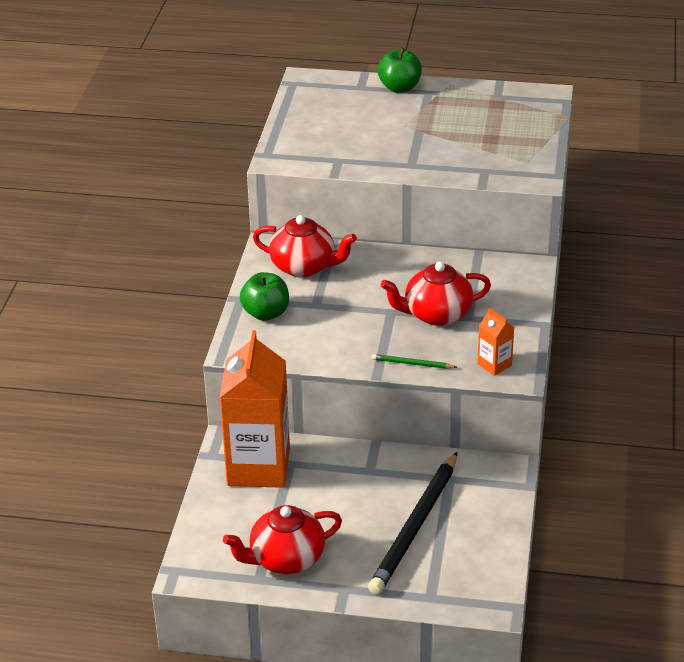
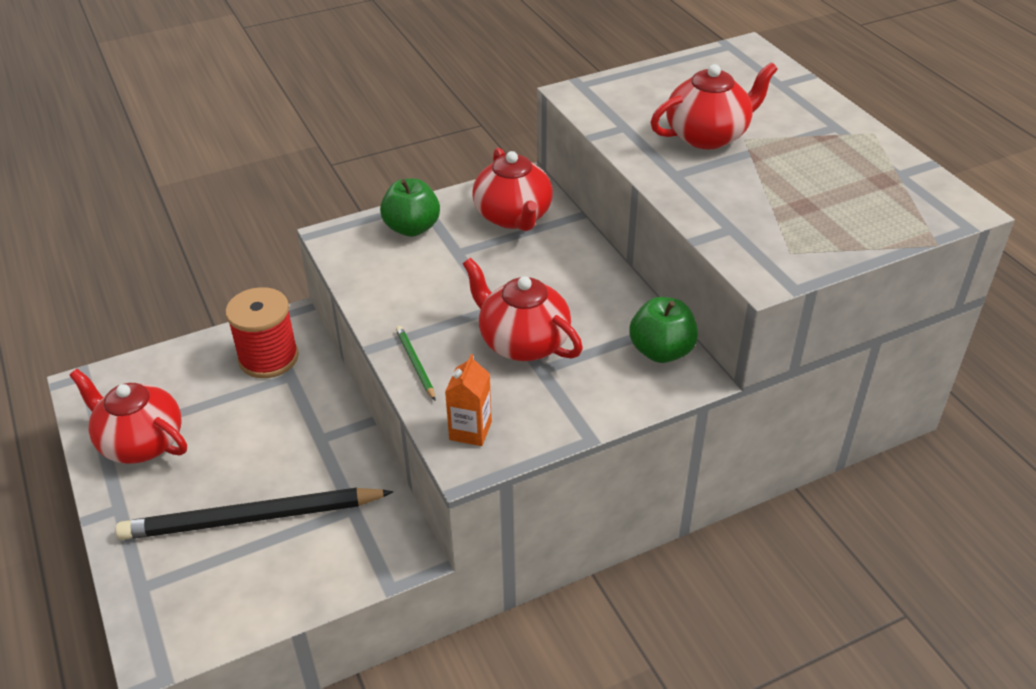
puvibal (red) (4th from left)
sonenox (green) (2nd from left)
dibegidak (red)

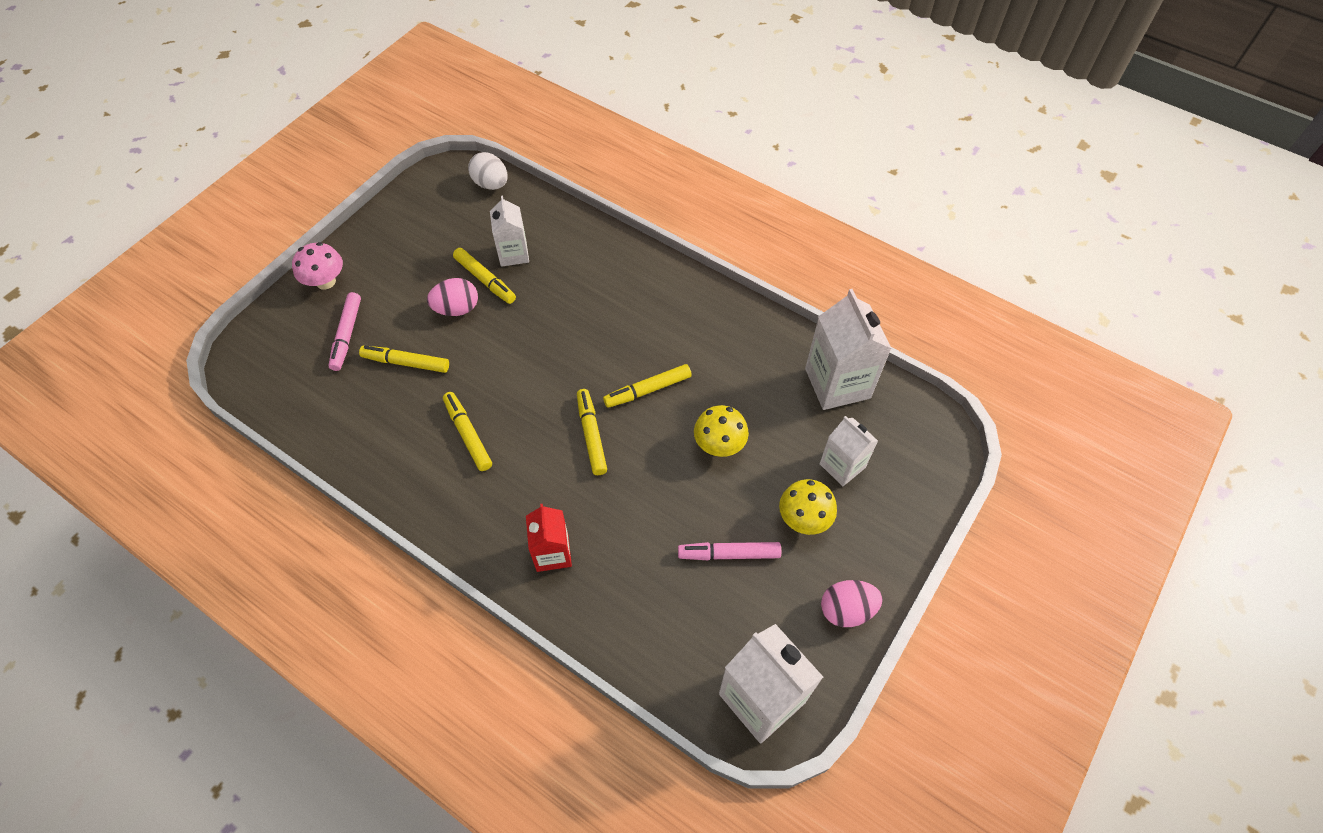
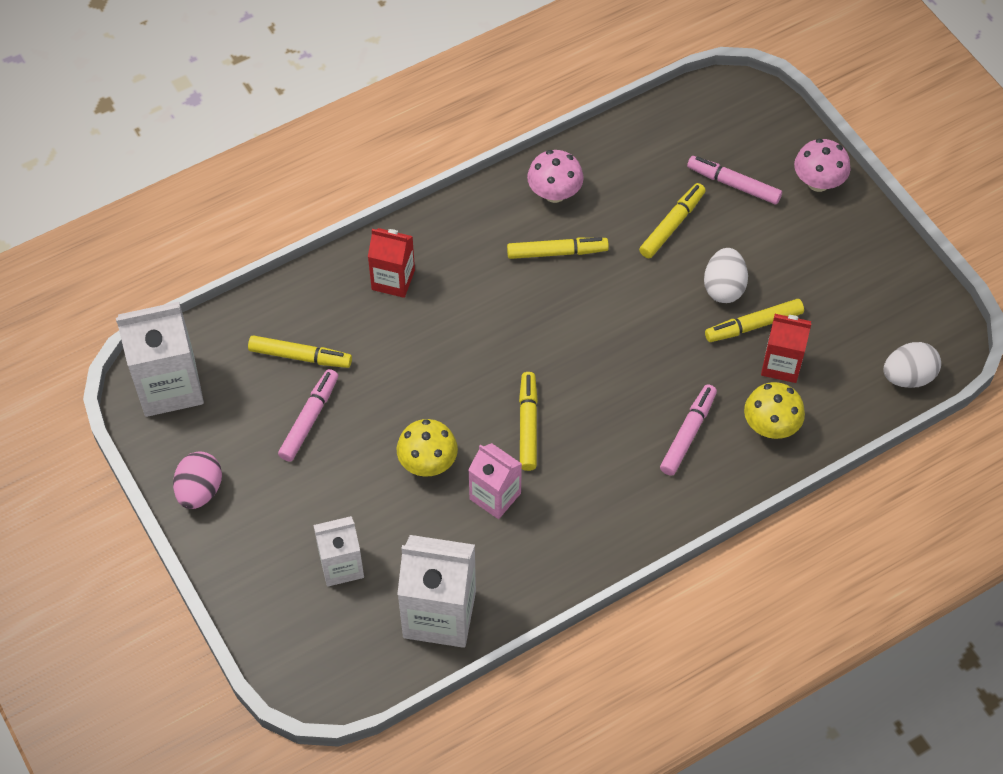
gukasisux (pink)
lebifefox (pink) (1st from left)
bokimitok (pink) (2nd from left)
bokimitok (yellow) (1st from left)
lebifefox (yellow) (2nd from left)
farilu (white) (1st from left)
gukasisux (red) (2nd from left)

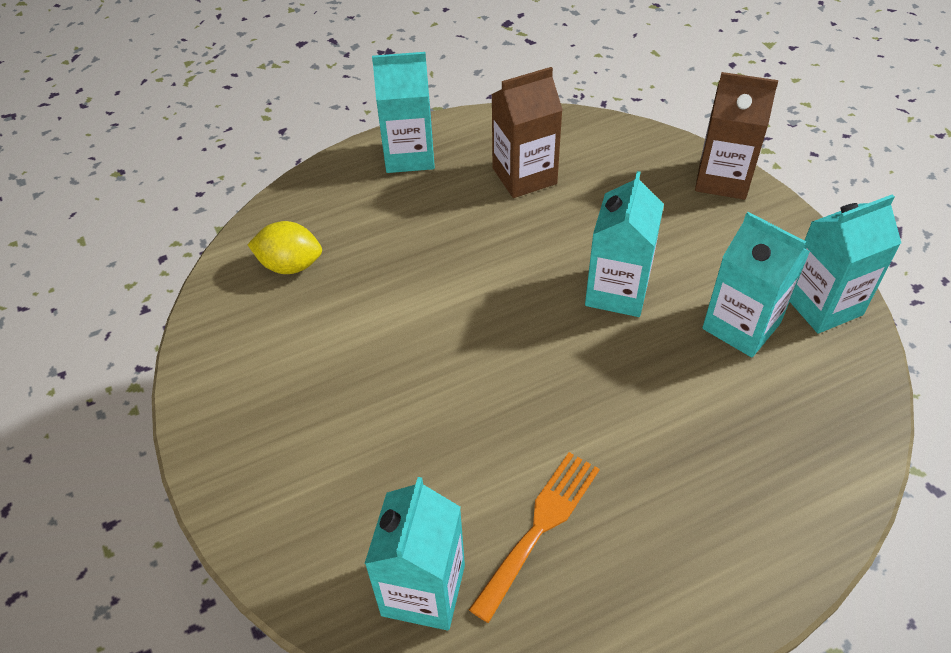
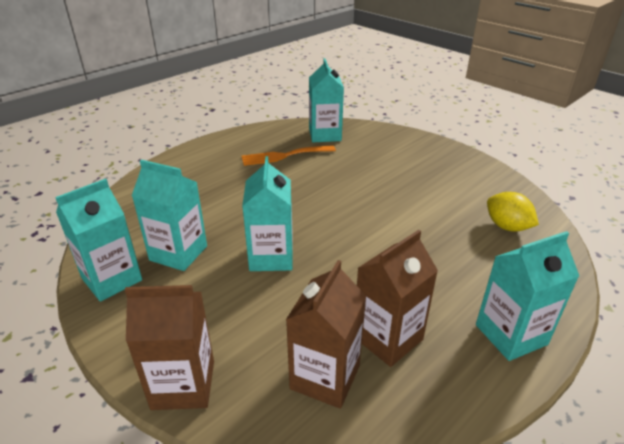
gukasisux (brown) (2nd from left)
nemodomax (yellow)
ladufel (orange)

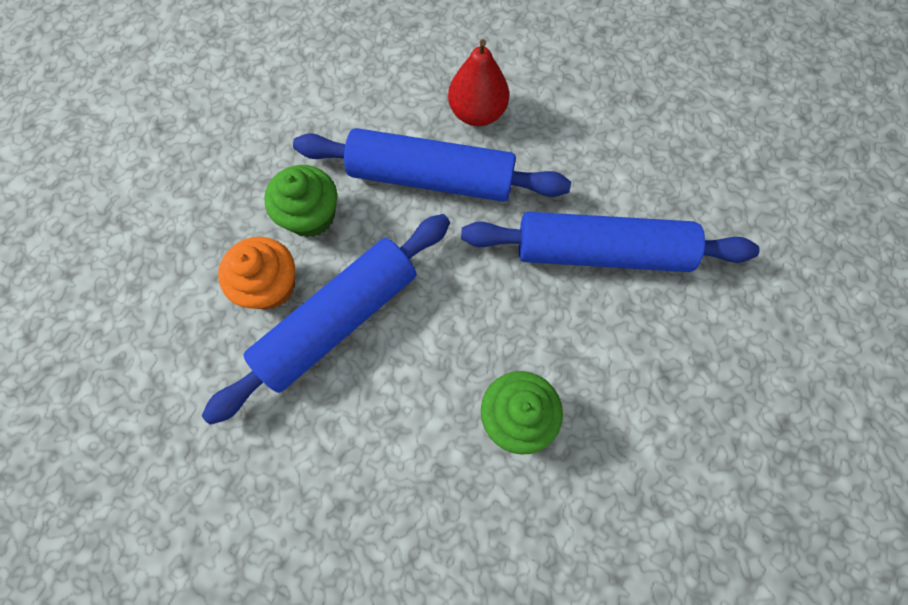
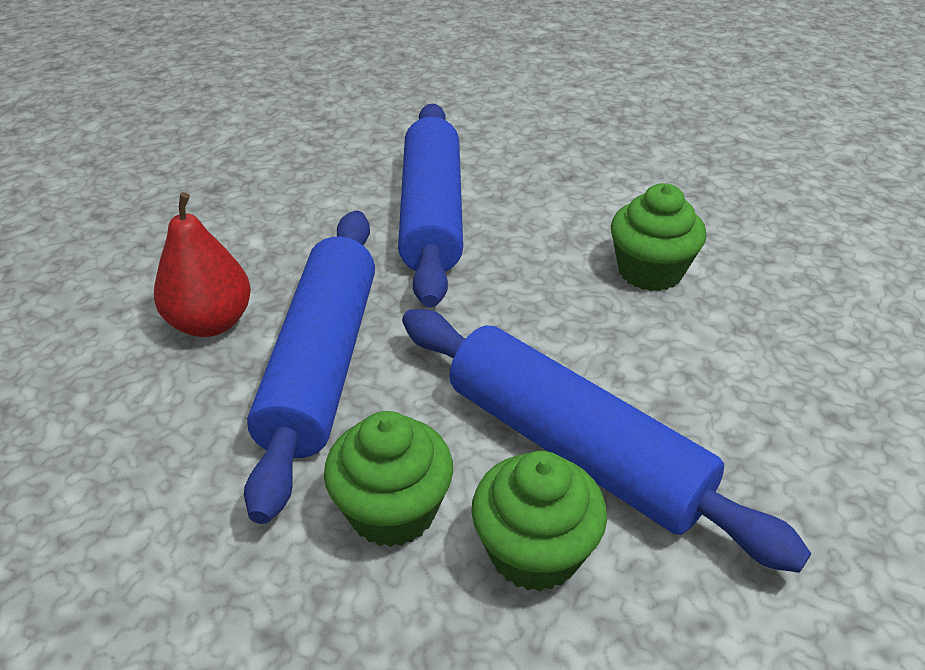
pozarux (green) (2nd from left)

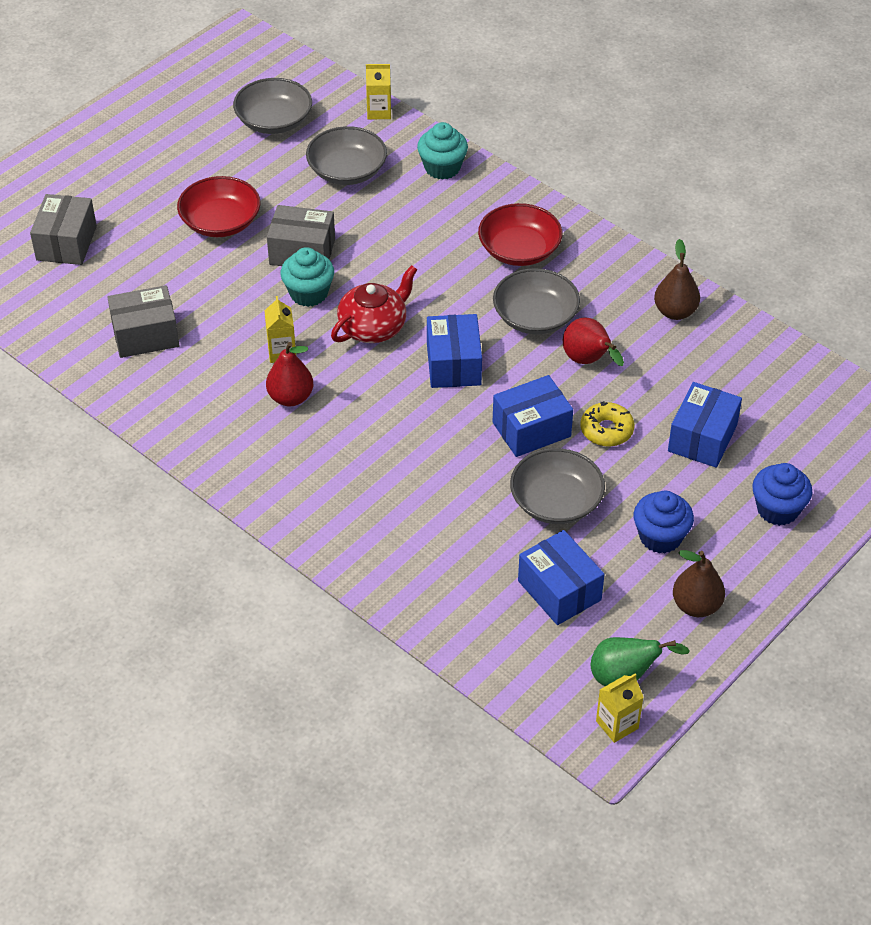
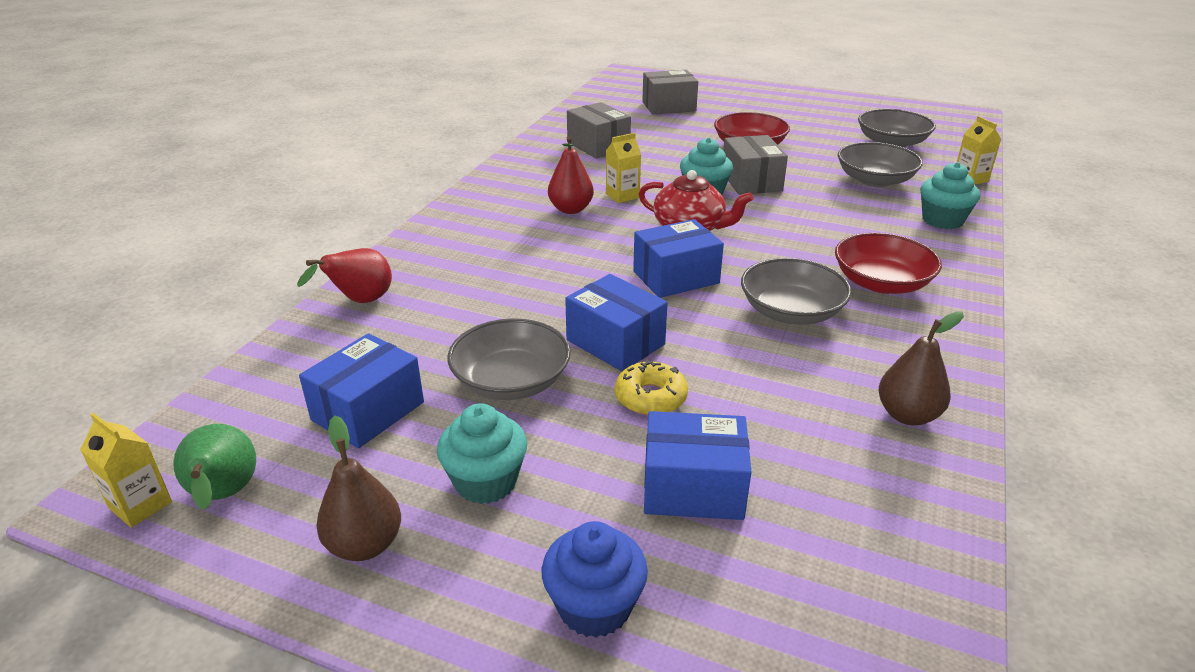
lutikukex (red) (1st from left)
pozarux (turquoise) (1st from left)

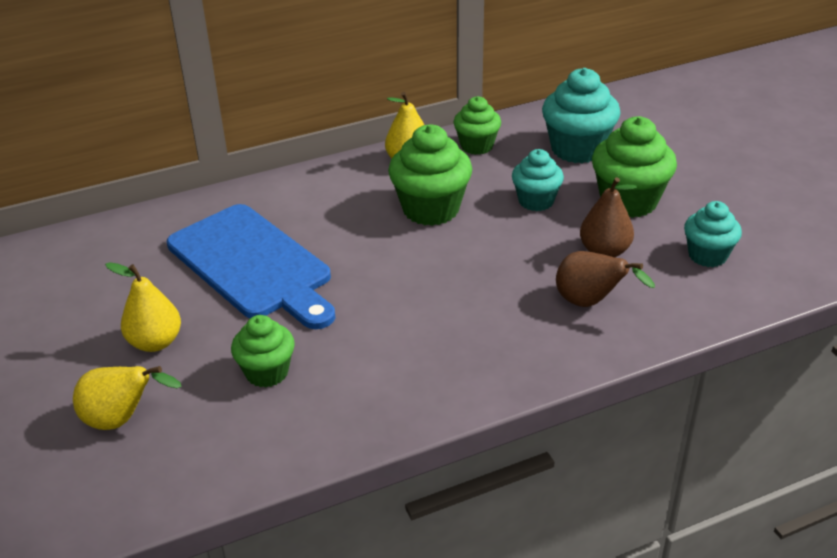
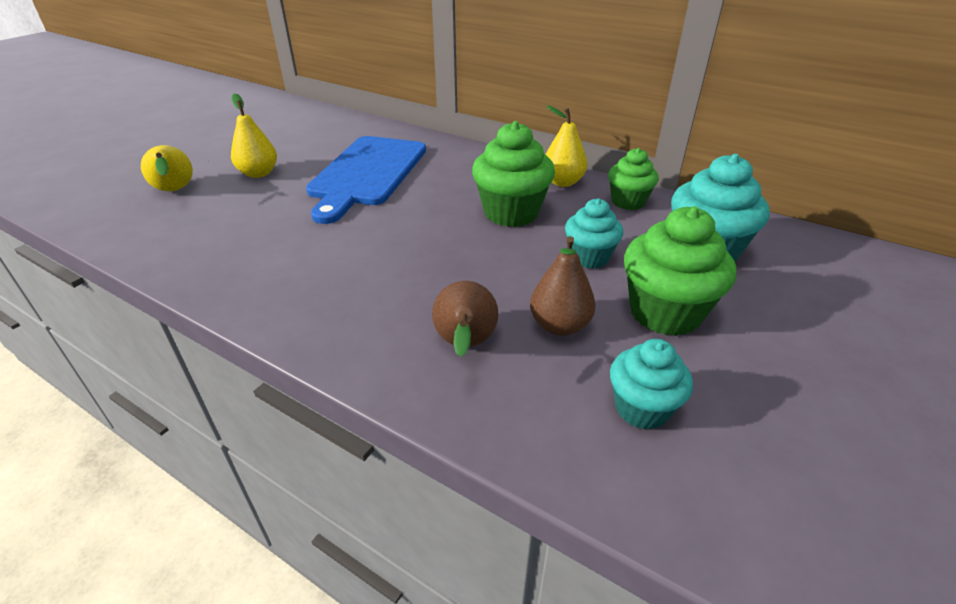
pozarux (green) (1st from left in the first image)

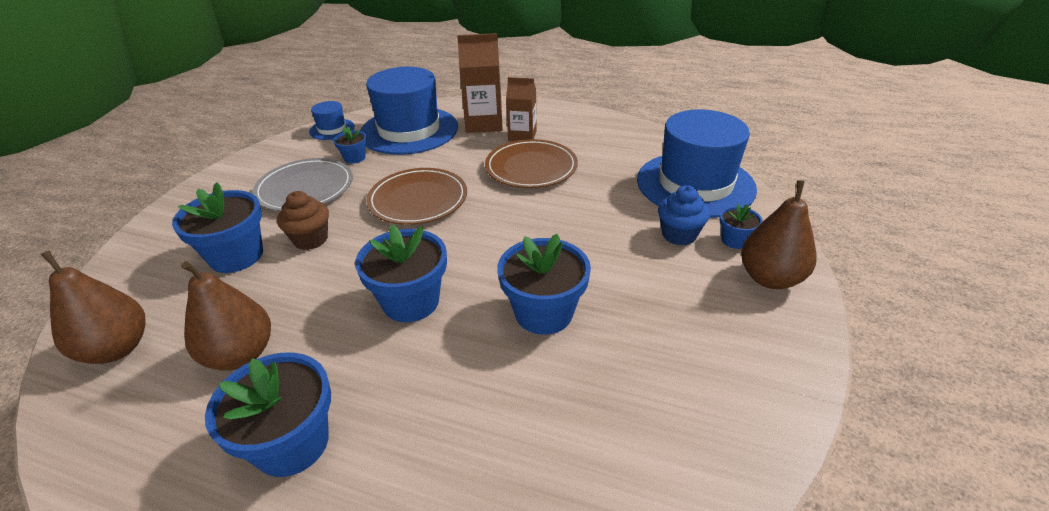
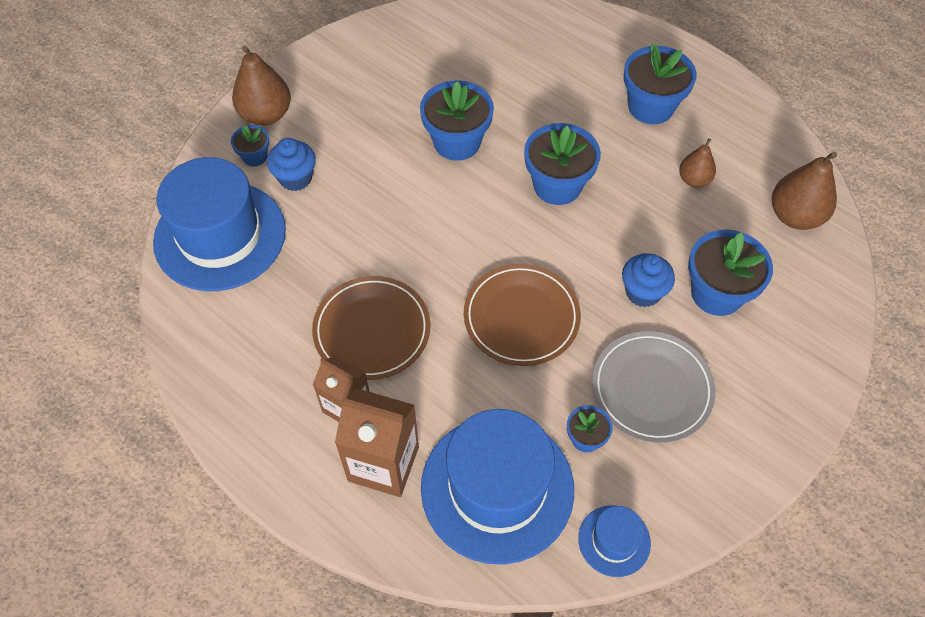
pozarux (blue) (2nd from left)
lutikukex (brown) (2nd from left)

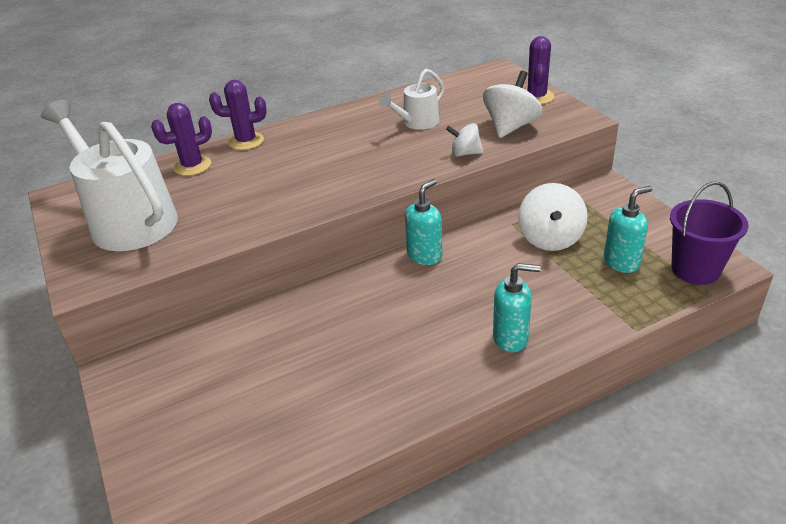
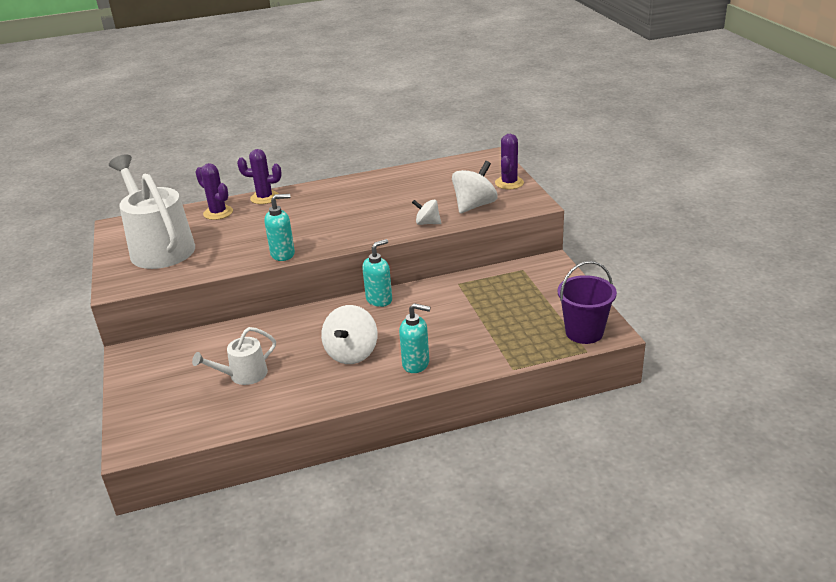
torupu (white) (2nd from left)
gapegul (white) (1st from left)
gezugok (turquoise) (1st from left)
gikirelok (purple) (1st from left)

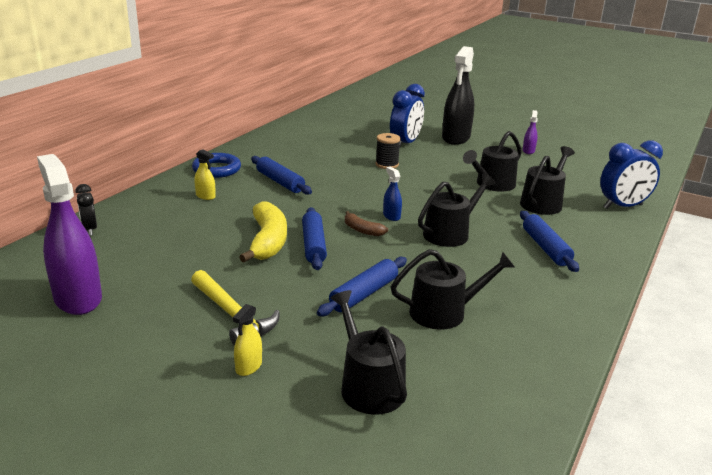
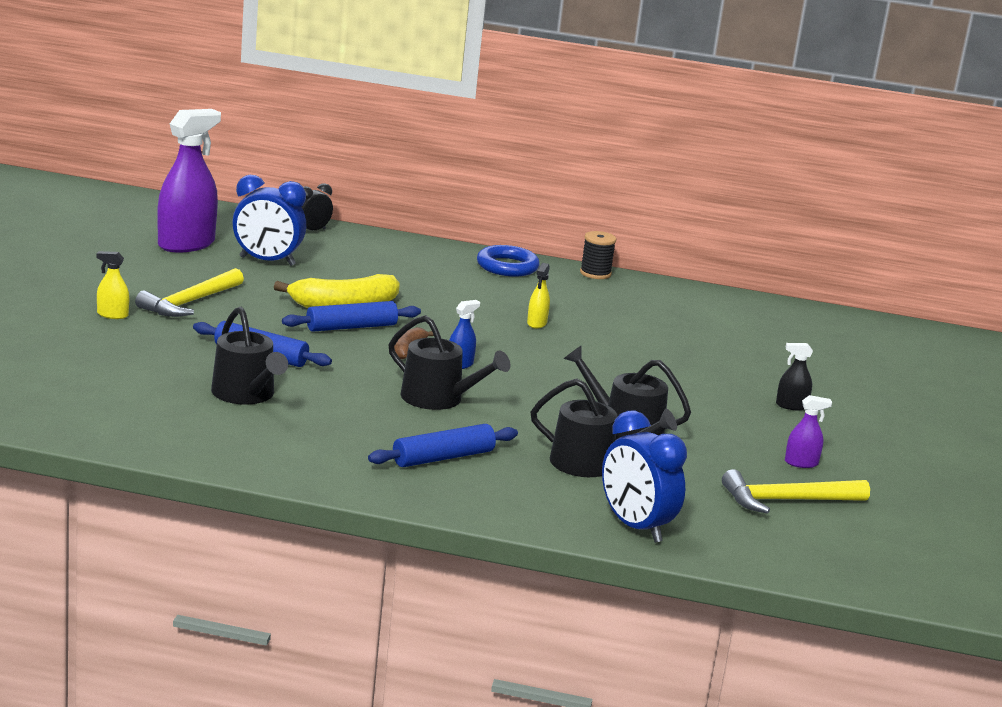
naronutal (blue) (1st from left in the first image)
torupu (black) (1st from left in the first image)
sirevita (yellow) (2nd from left)
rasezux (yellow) (2nd from left)
dibegidak (black)
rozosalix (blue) (1st from left)
rasezux (black)

